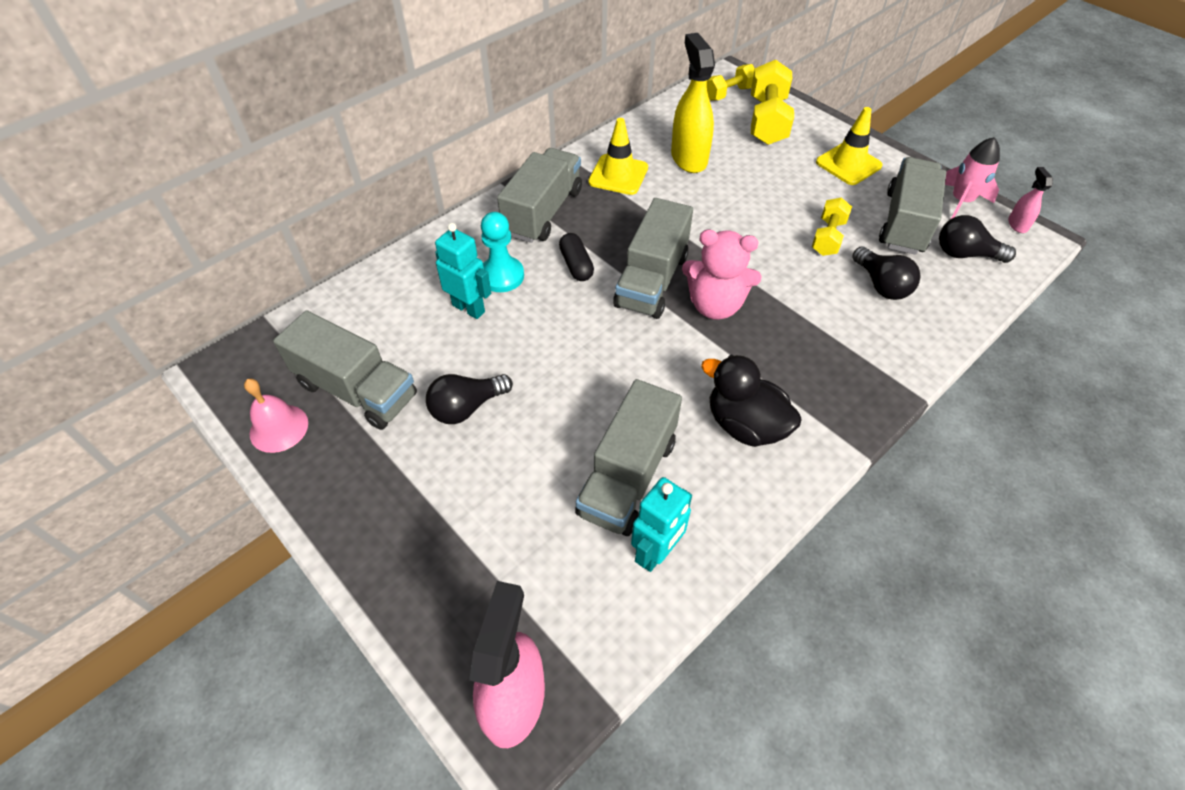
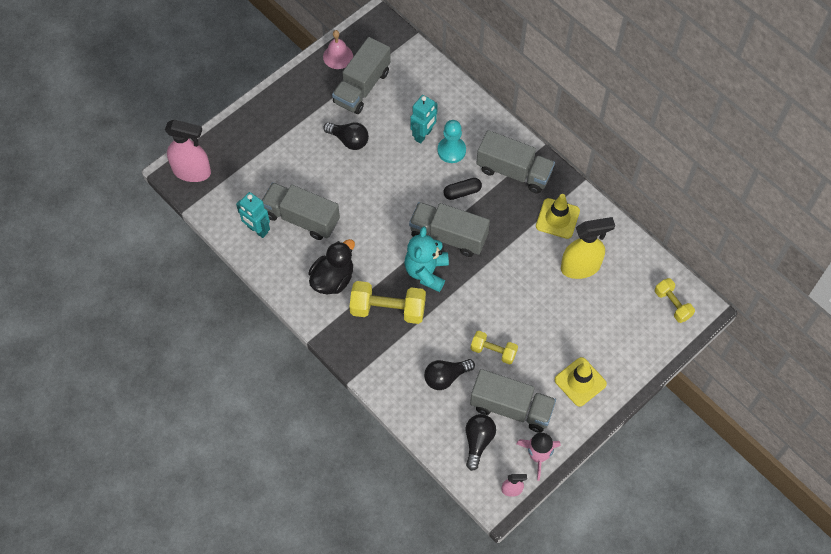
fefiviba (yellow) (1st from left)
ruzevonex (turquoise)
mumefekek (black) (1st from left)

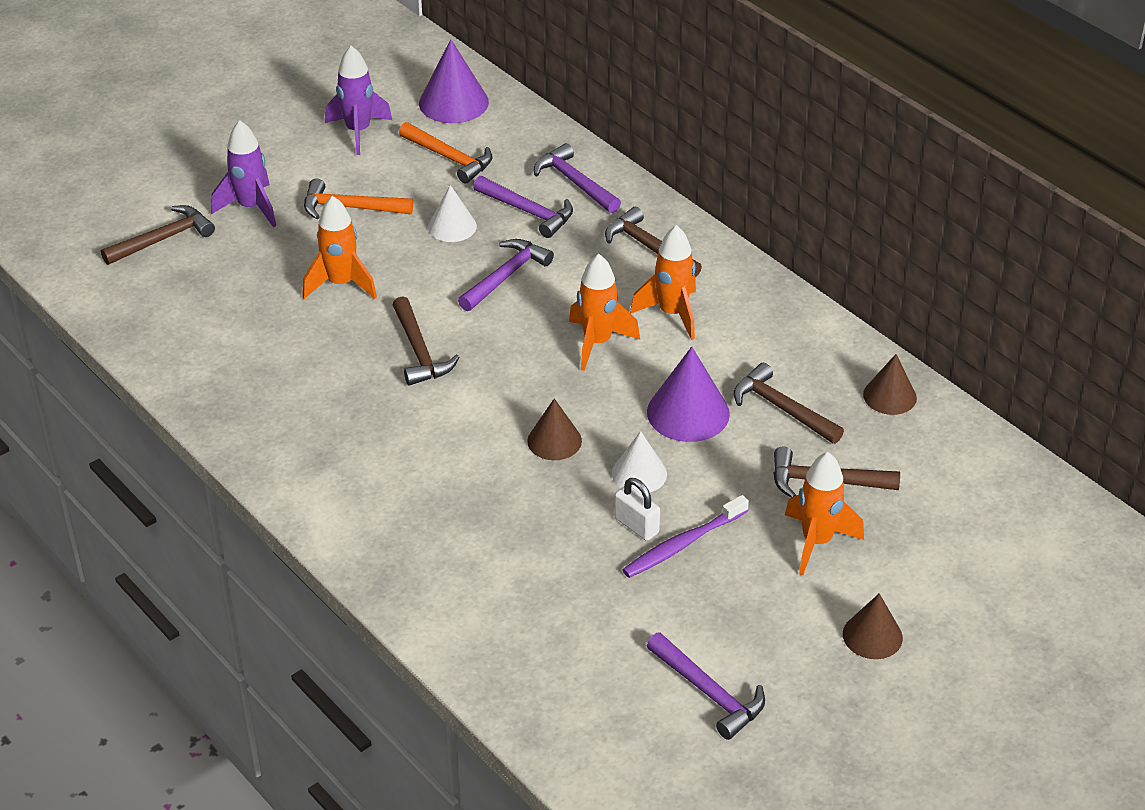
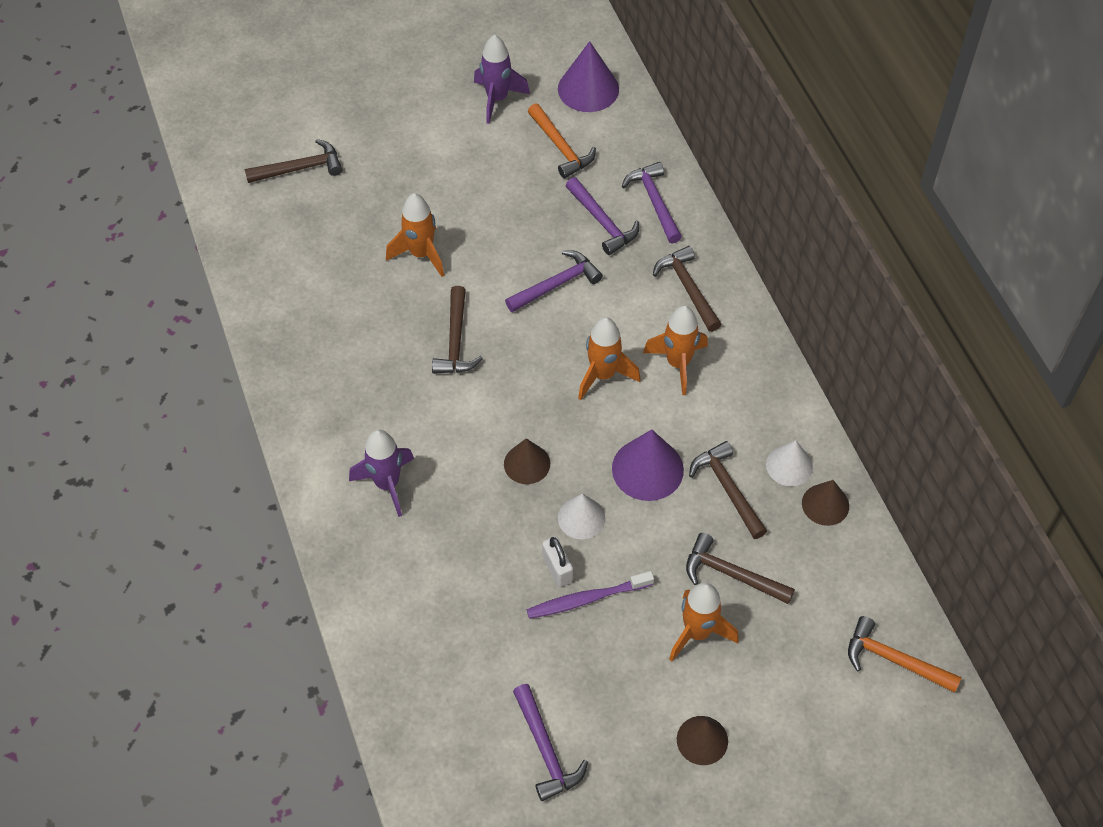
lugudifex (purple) (1st from left)
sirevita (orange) (2nd from left)
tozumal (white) (2nd from left)

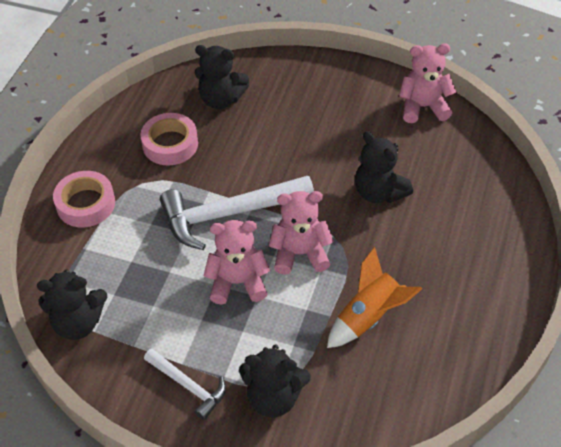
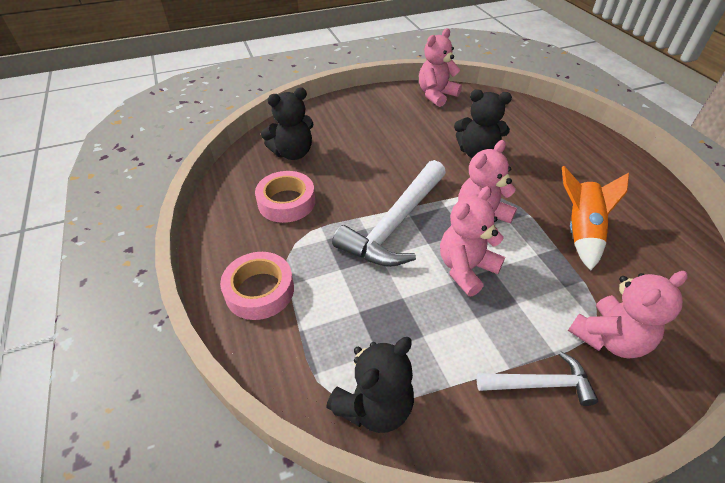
ruzevonex (pink) (4th from left)

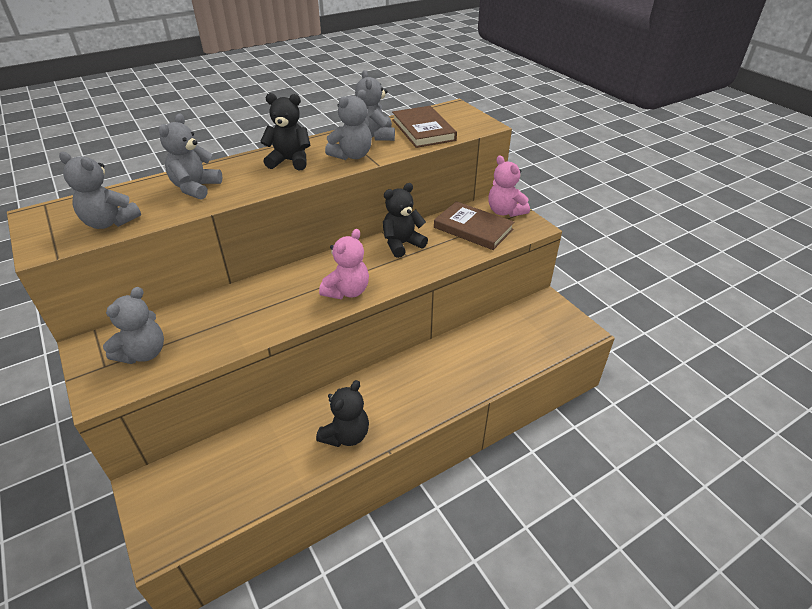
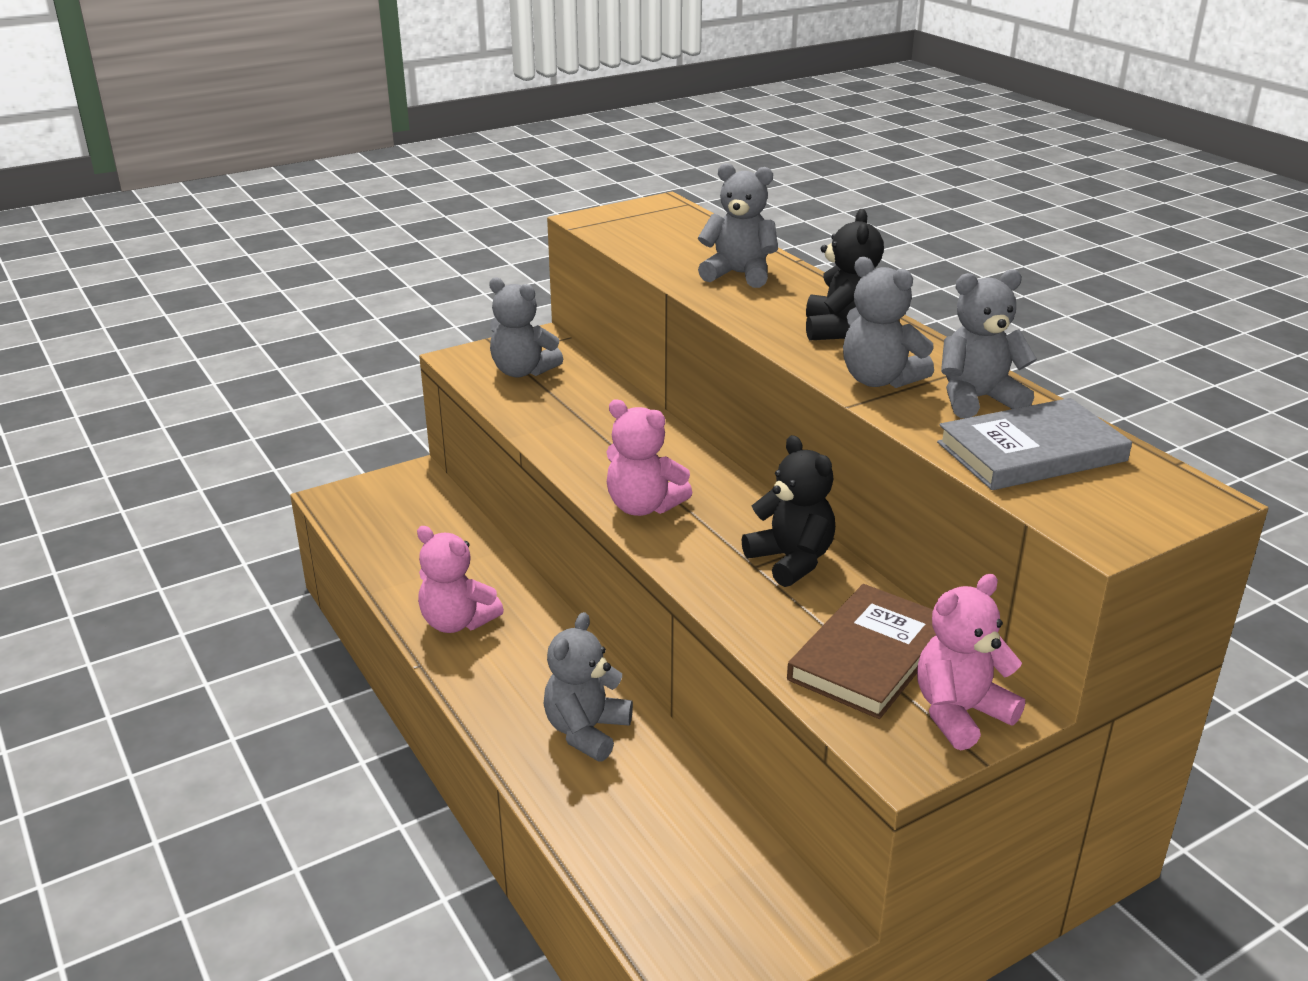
ruzevonex (grey) (2nd from left)
ruzevonex (pink) (1st from left)
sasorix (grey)

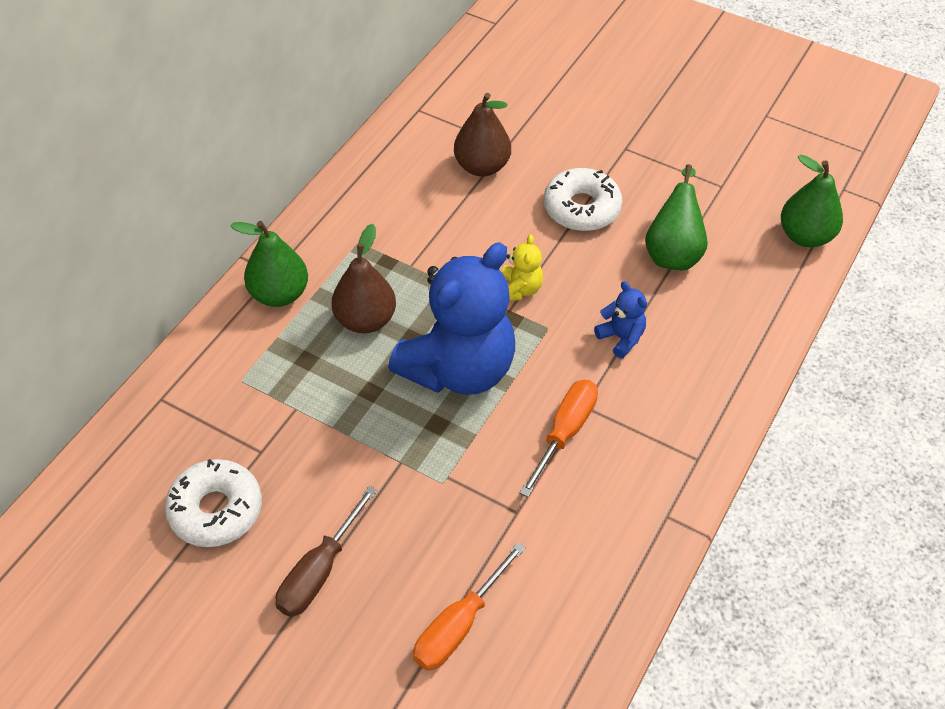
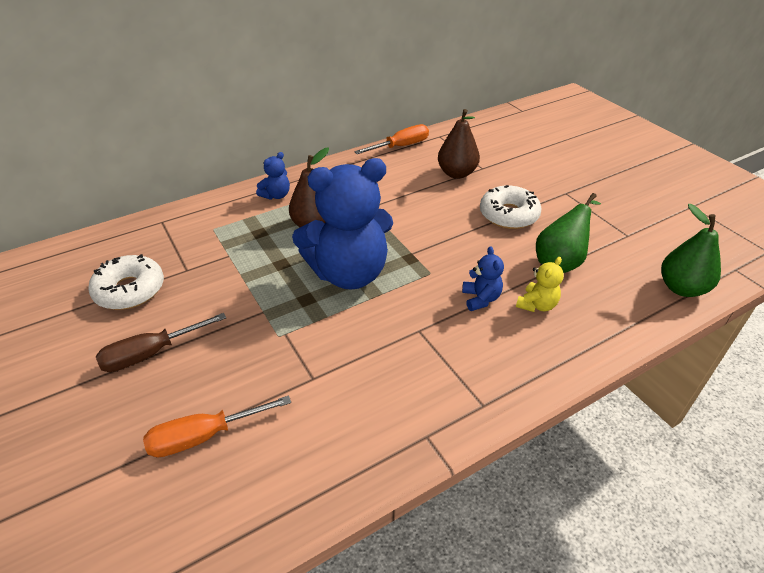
ruzevonex (yellow)
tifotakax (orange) (2nd from left)
ruzevonex (blue) (1st from left)

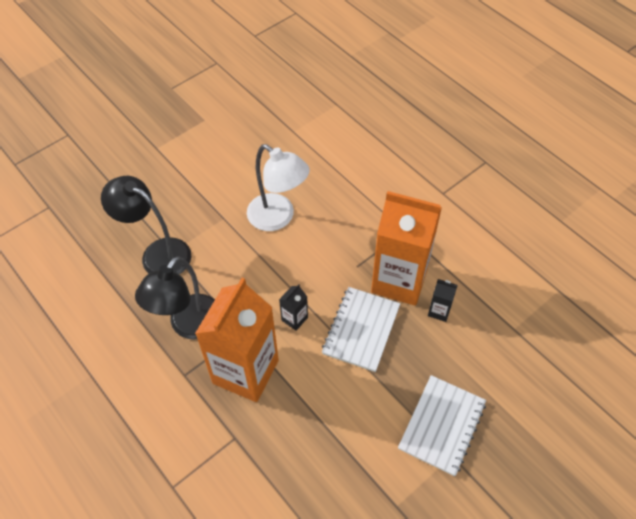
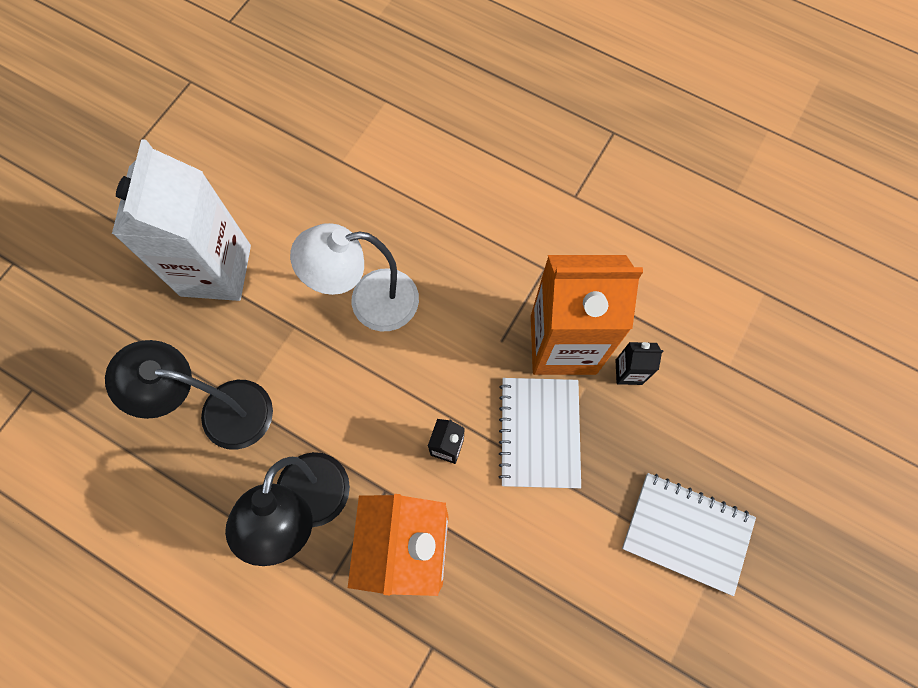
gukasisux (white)
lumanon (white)
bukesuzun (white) (2nd from left)

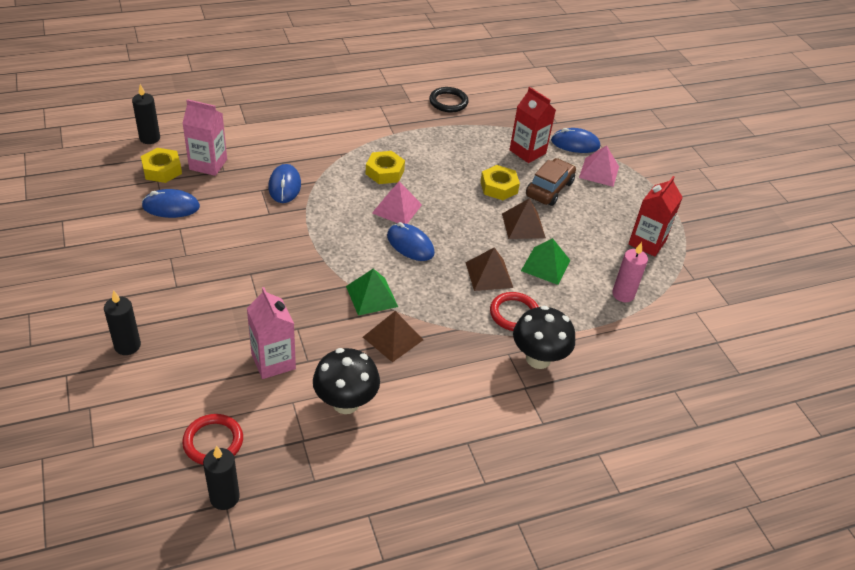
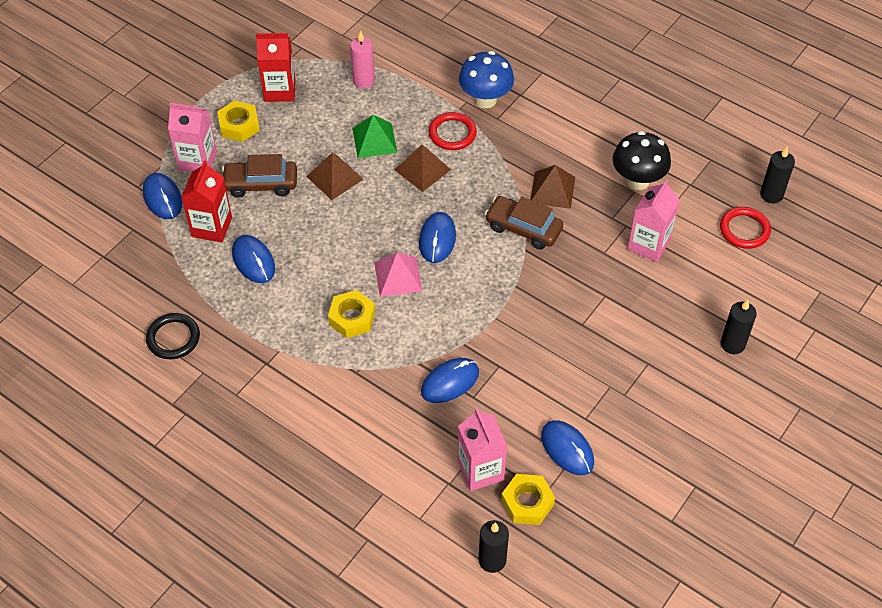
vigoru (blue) (2nd from left)
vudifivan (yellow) (1st from left)
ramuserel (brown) (2nd from left)
gukasisux (pink) (1st from left)
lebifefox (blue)

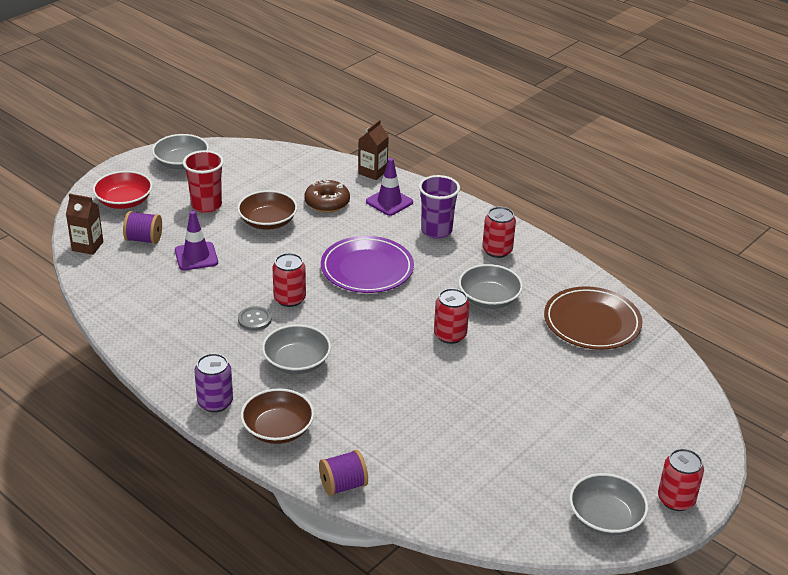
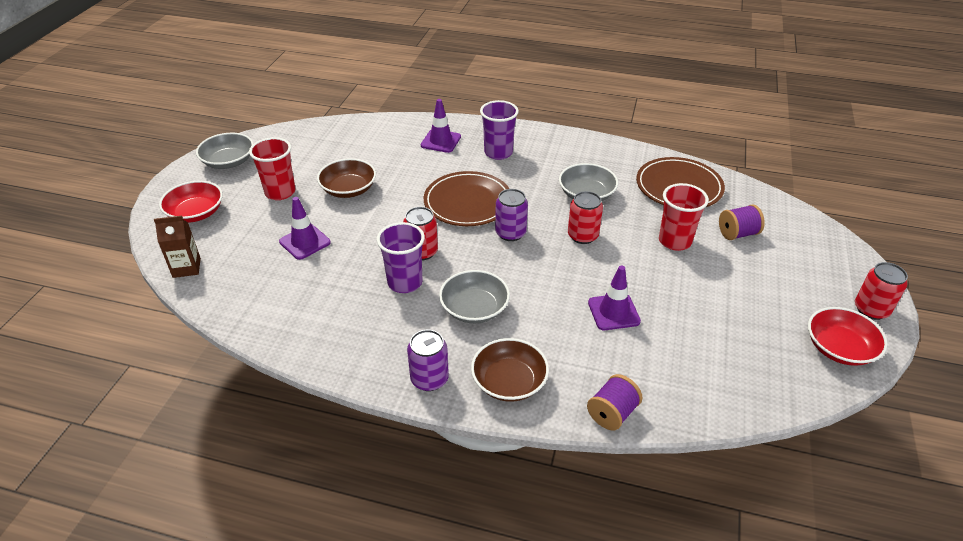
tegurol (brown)
gukasisux (brown) (2nd from left in the first image)
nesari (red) (3rd from left in the first image)
nesari (purple) (2nd from left)
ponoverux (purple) (3rd from left)
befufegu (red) (2nd from left)
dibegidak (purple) (2nd from left)
befufegu (purple) (1st from left)
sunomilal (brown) (1st from left)
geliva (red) (2nd from left)

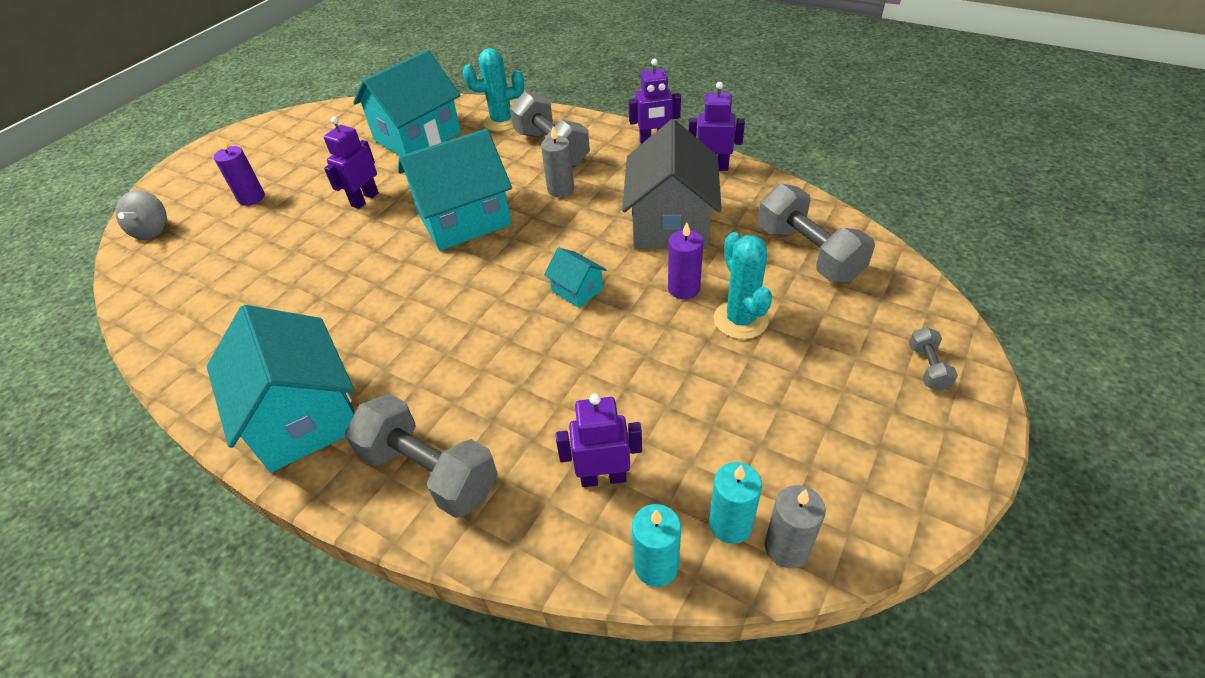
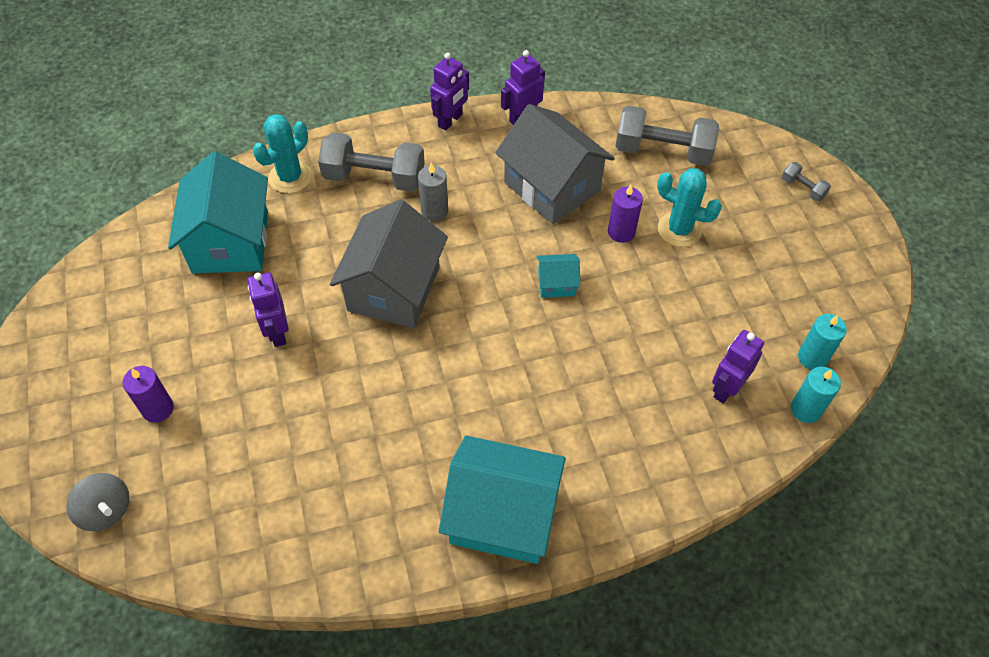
fefiviba (grey) (1st from left in the first image)
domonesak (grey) (2nd from left in the first image)
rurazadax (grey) (1st from left)

